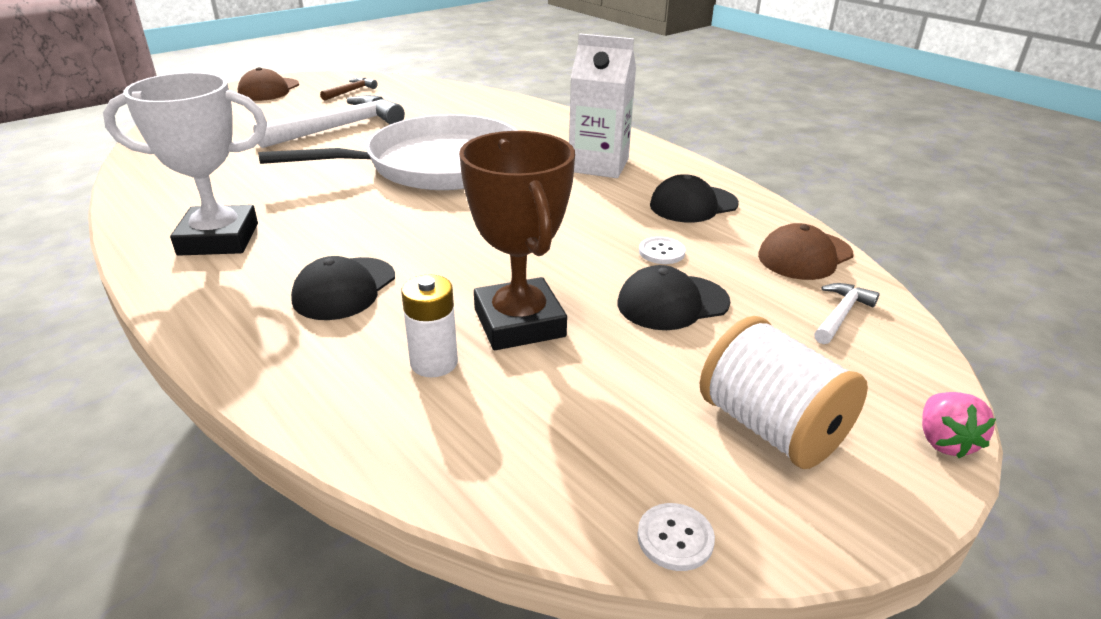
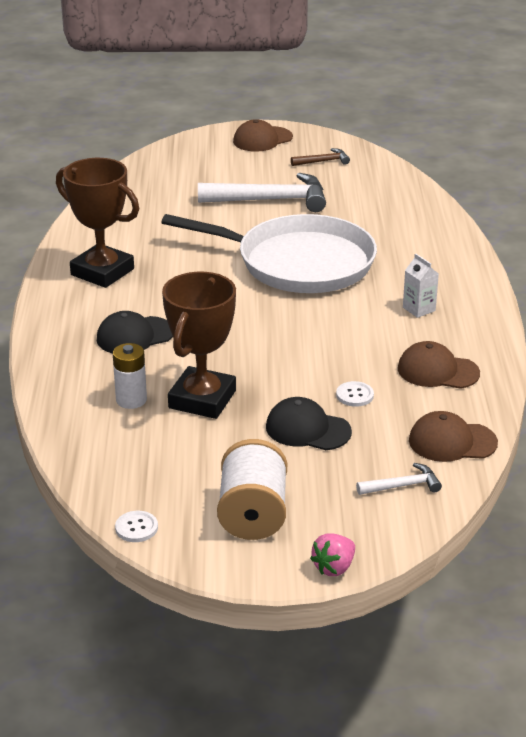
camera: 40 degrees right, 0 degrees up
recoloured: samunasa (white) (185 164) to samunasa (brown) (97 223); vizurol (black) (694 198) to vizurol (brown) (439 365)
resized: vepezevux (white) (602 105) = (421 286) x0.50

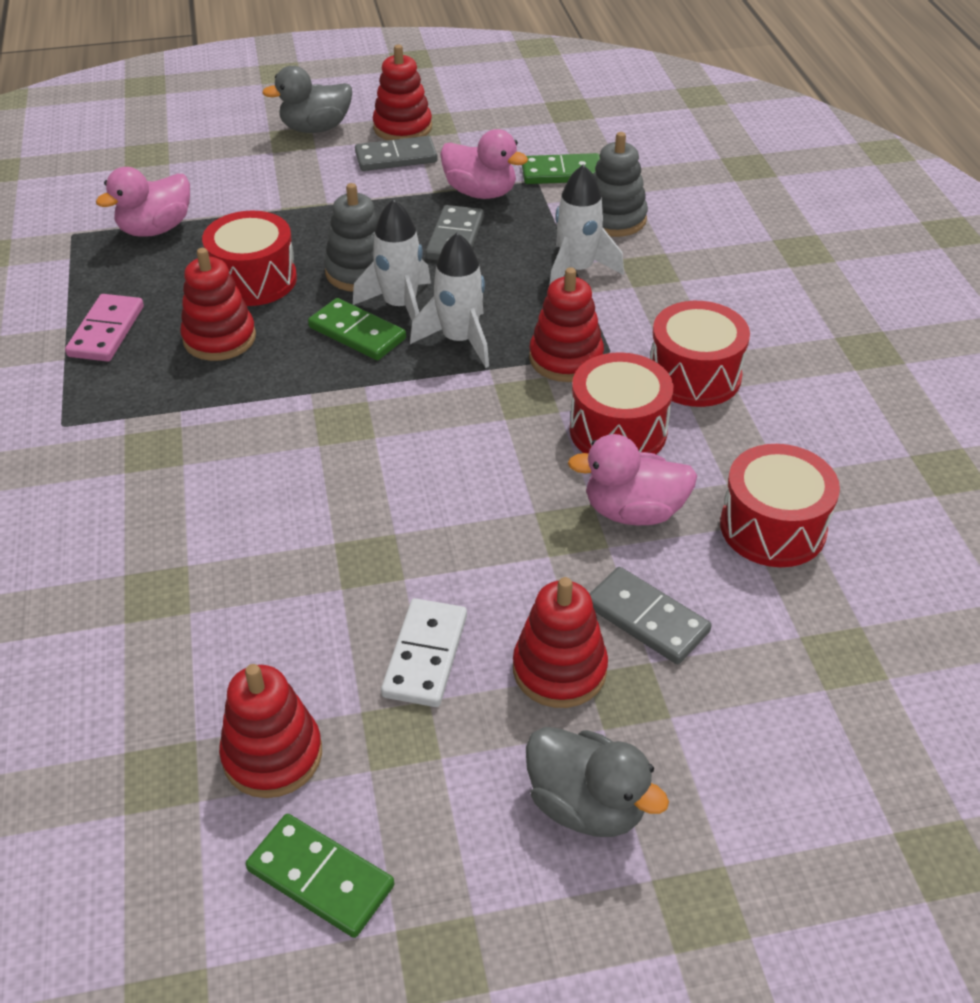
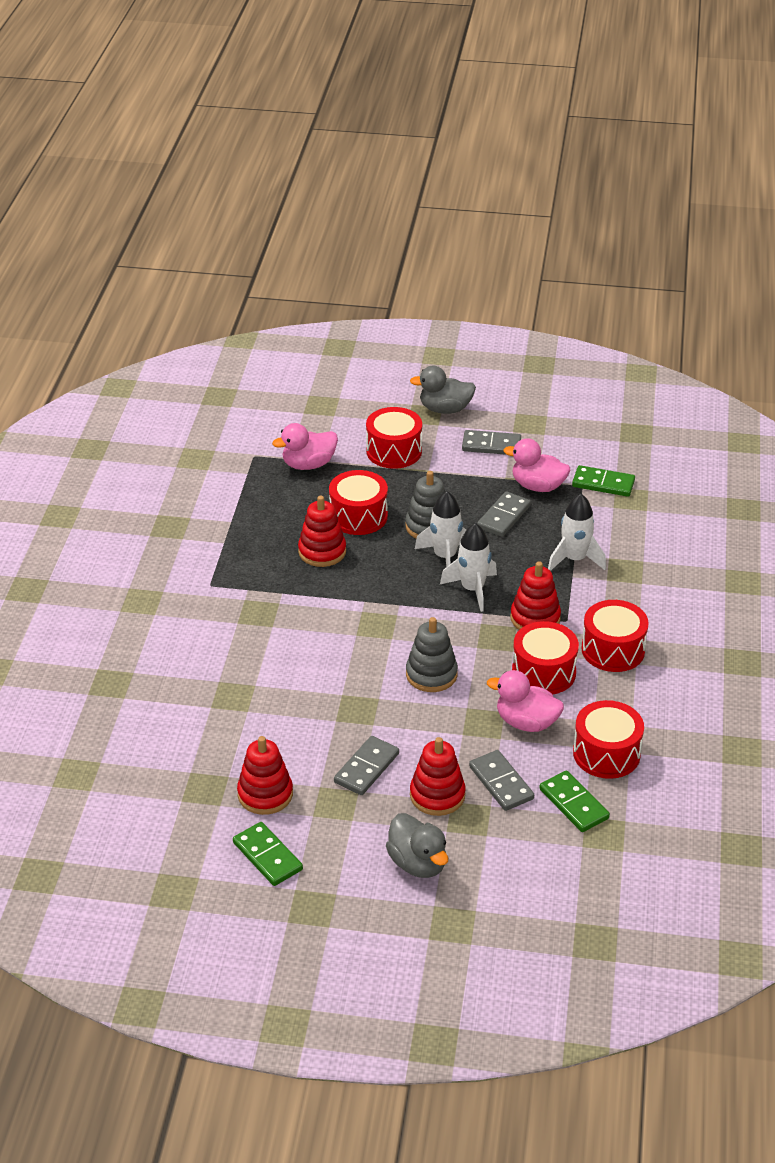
camera: 20 degrees right, 5 degrees down
removed: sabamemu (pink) (104 328); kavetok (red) (402 92)
added: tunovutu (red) (394 438)
moved: sabamemu (green) (357 329) to (574 801); kavetok (grey) (620 184) to (432 654)
recoloured: sabamemu (white) (424 652) to sabamemu (grey) (366 765)
turned: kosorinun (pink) (484 164) = (536 465) 150 degrees clockwise

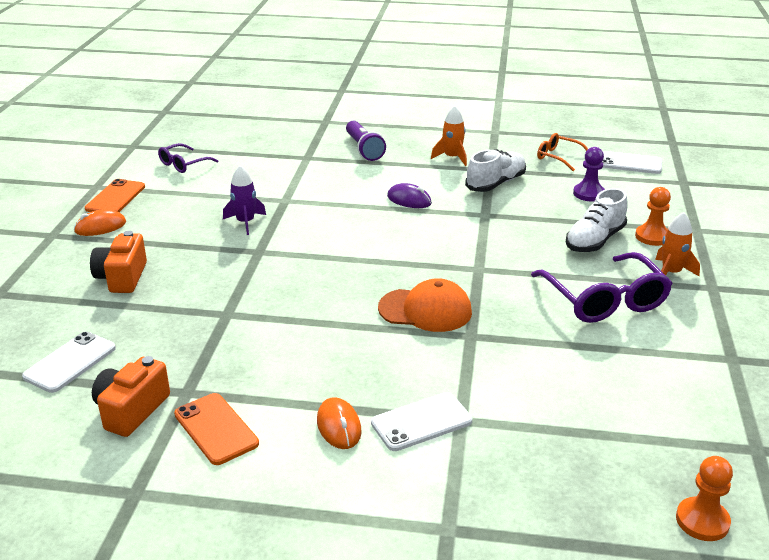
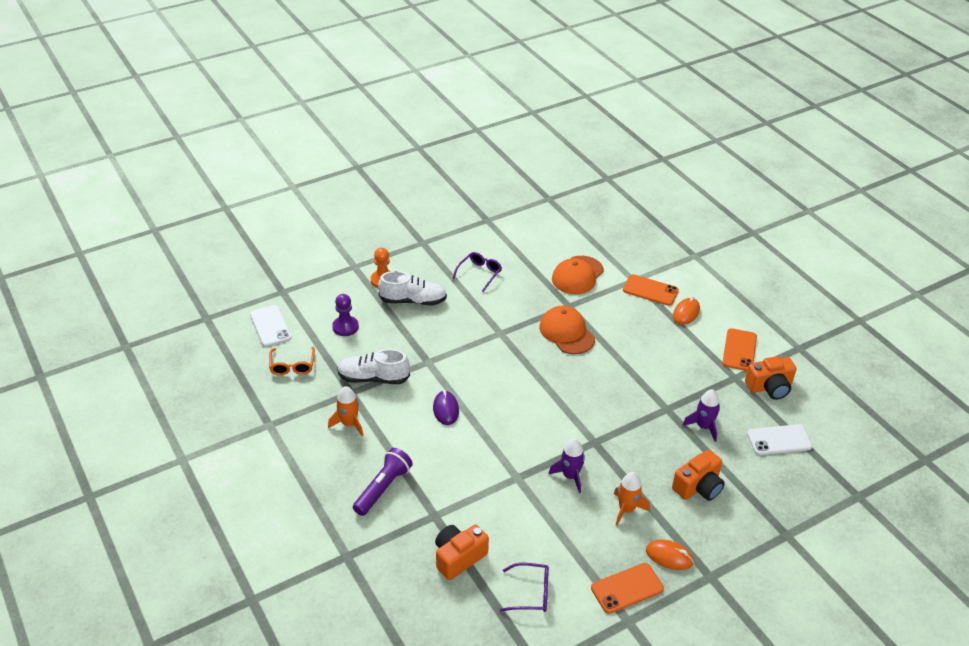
camera: 130 degrees left, 10 degrees up
removed: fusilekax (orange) (704 498)
added: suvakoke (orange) (462 552); vizurol (orange) (578 275); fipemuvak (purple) (701 415)
moved: fipemuvak (orange) (677 244) to (632 499)
recoloured: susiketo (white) (421 421) to susiketo (orange) (651 290)
resized: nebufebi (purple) (602 287) = (477 272) x0.55

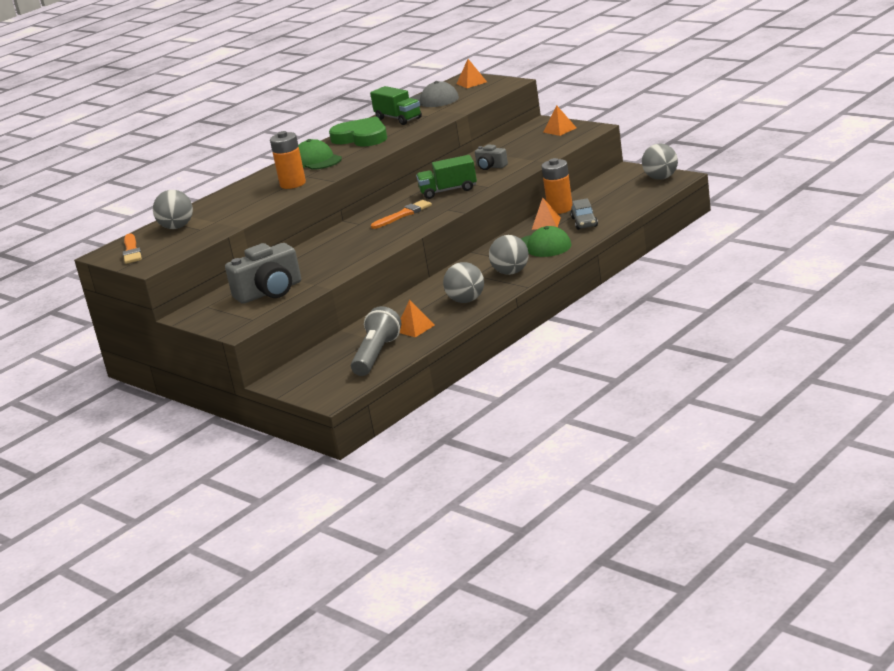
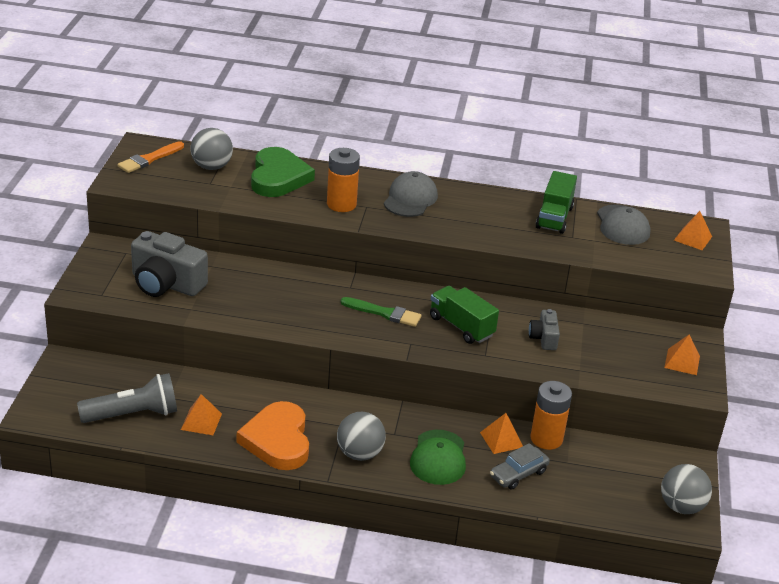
camera: 50 degrees right, 10 degrees up
moved: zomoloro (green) (358 131) to (283 172)
replaced: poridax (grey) (463 282) to zomoloro (orange) (273 435)
recoloured: vizurol (green) (320 154) to vizurol (grey) (411 194); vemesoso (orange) (401 214) to vemesoso (green) (381 312)

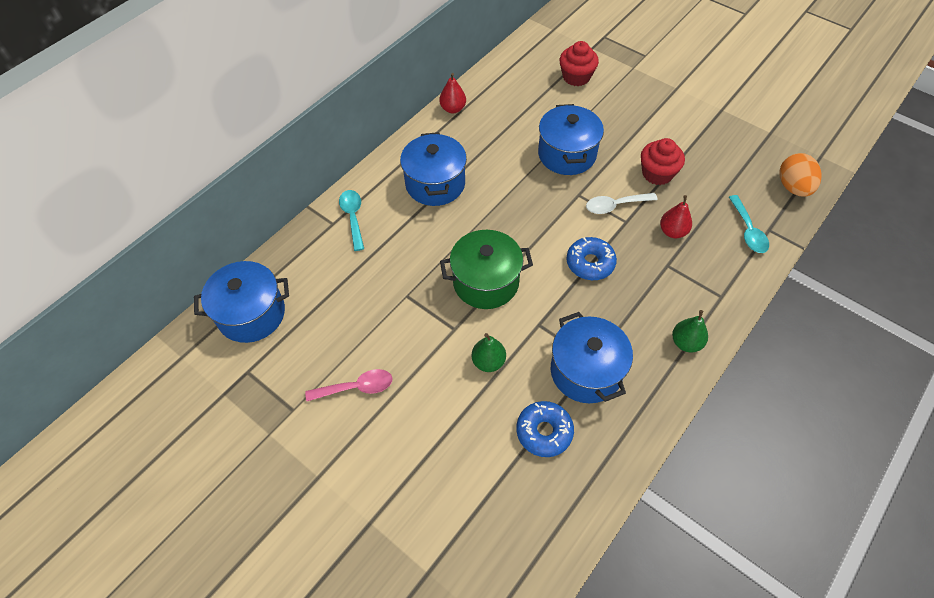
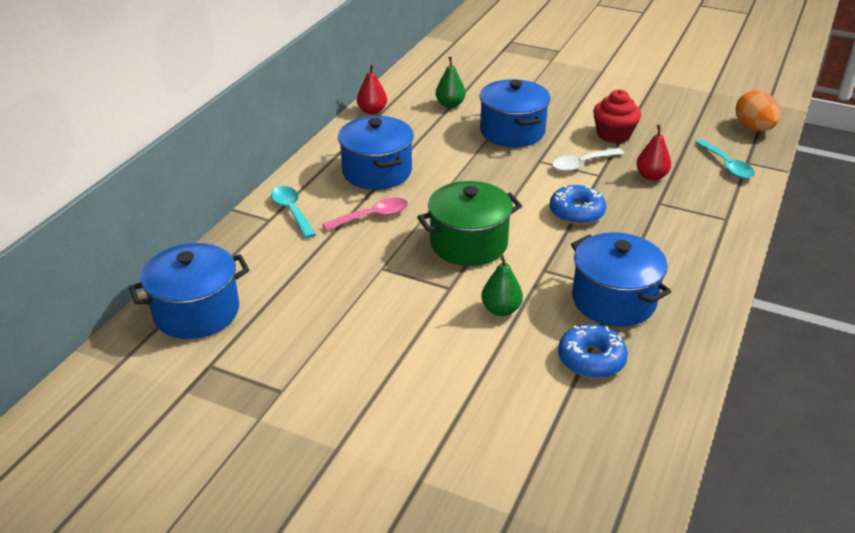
camera: 15 degrees left, 20 degrees down
removed: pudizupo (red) (579 63)
moved: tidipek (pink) (348 385) to (365 214); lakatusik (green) (690 331) to (451 82)

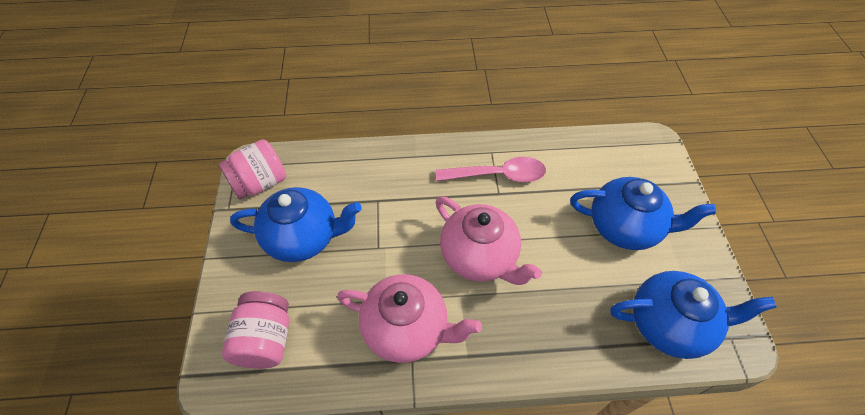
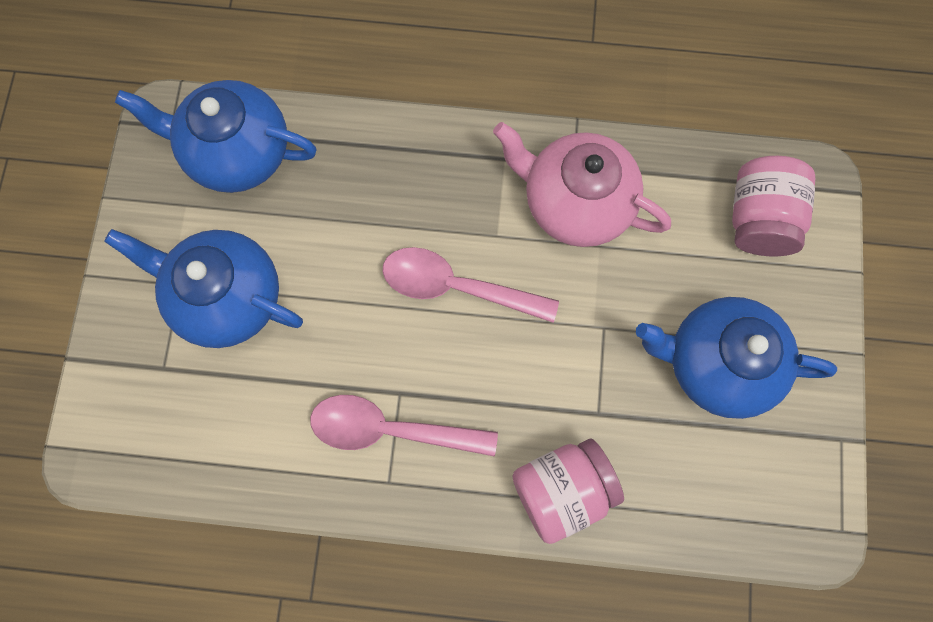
camera: 170 degrees left, 20 degrees up
moved: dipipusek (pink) (252 169) to (568 491)
replaced: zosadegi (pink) (489 241) to tidipek (pink) (470 285)

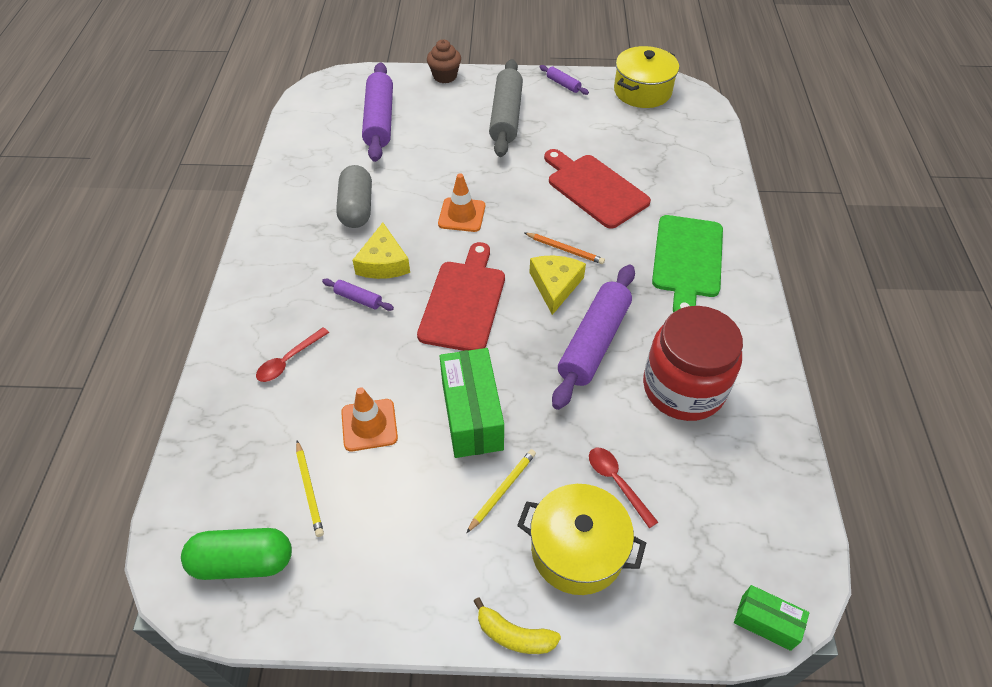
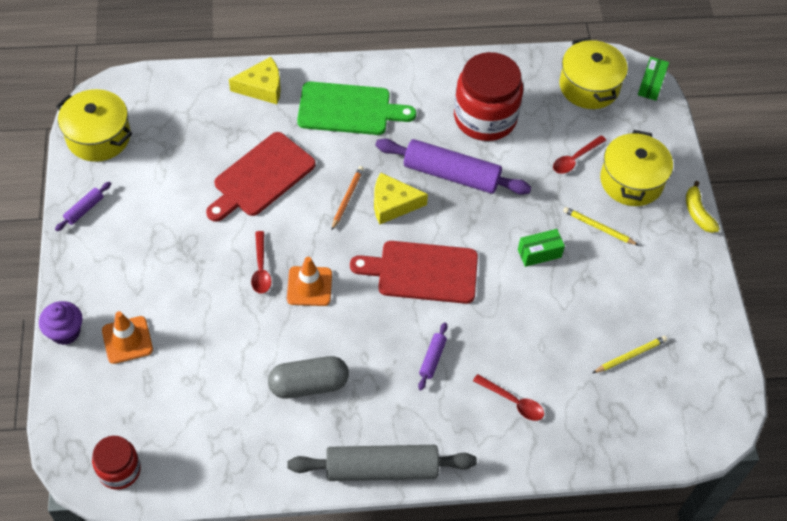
camera: 100 degrees left, 5 degrees up
removed: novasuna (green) (236 554); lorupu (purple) (377 112)
added: dipipusek (red) (116 463); tidipek (red) (261 262); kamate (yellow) (593 73)
moved: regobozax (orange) (369 419) to (127 337); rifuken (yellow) (381 251) to (255 80); lorupu (grey) (506 108) to (382 463)
recoloured: pudizupo (brown) (444 61) to pudizupo (purple) (60 323)
turned: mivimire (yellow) (517 625) = (703 207) 150 degrees clockwise
resized: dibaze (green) (472 403) = (541 248) x0.55

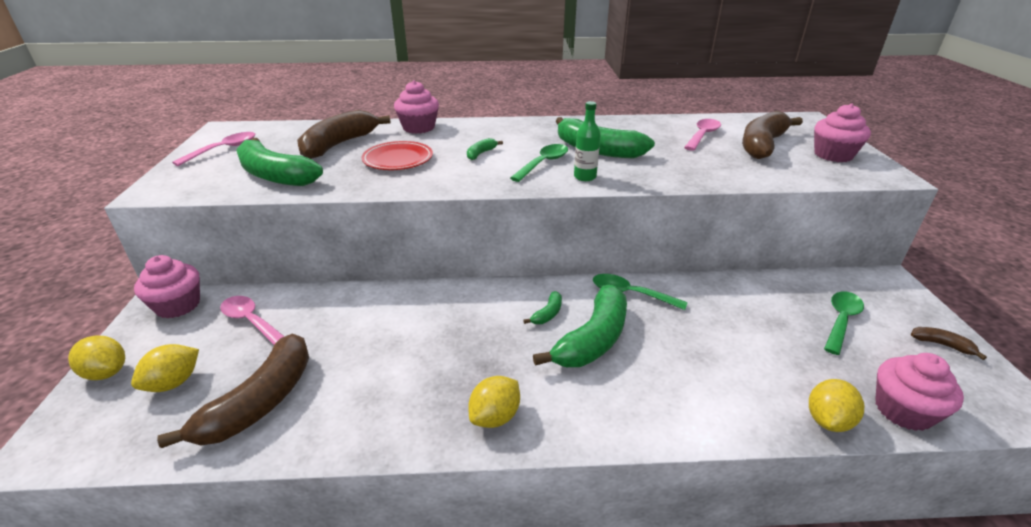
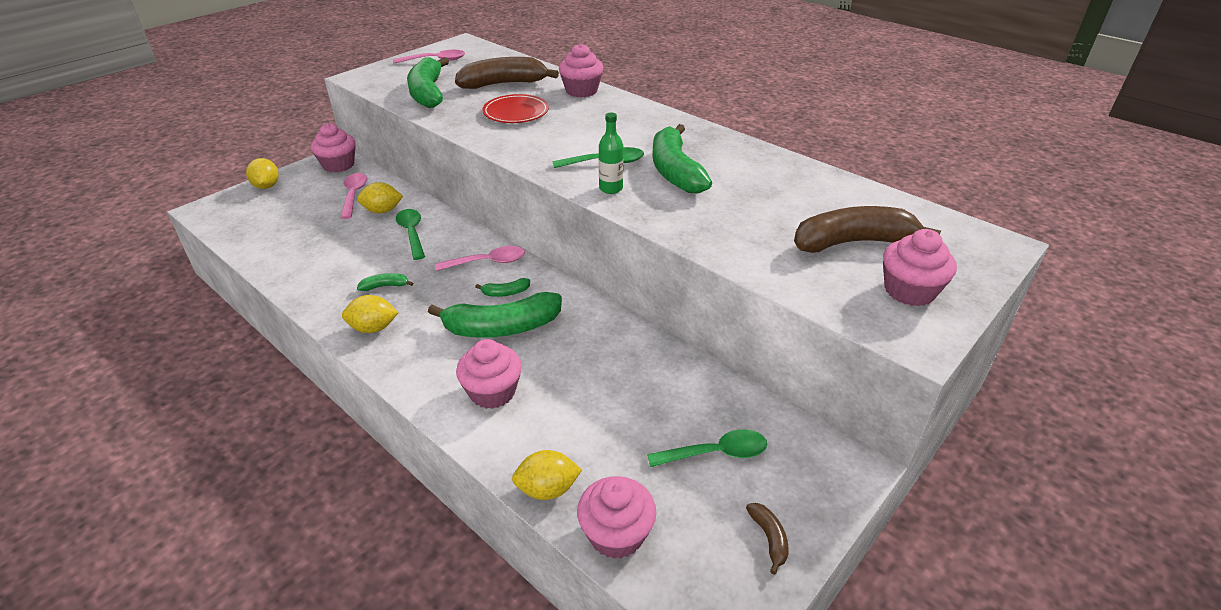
camera: 45 degrees right, 5 degrees up
removed: mivimire (brown) (233 391)
added: pudizupo (pink) (489 374)
moved: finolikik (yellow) (165 368) to (380 197); mivimire (green) (485 149) to (385 282); tidipek (green) (640 292) to (410 234); tidipek (pink) (702 135) to (480 258)

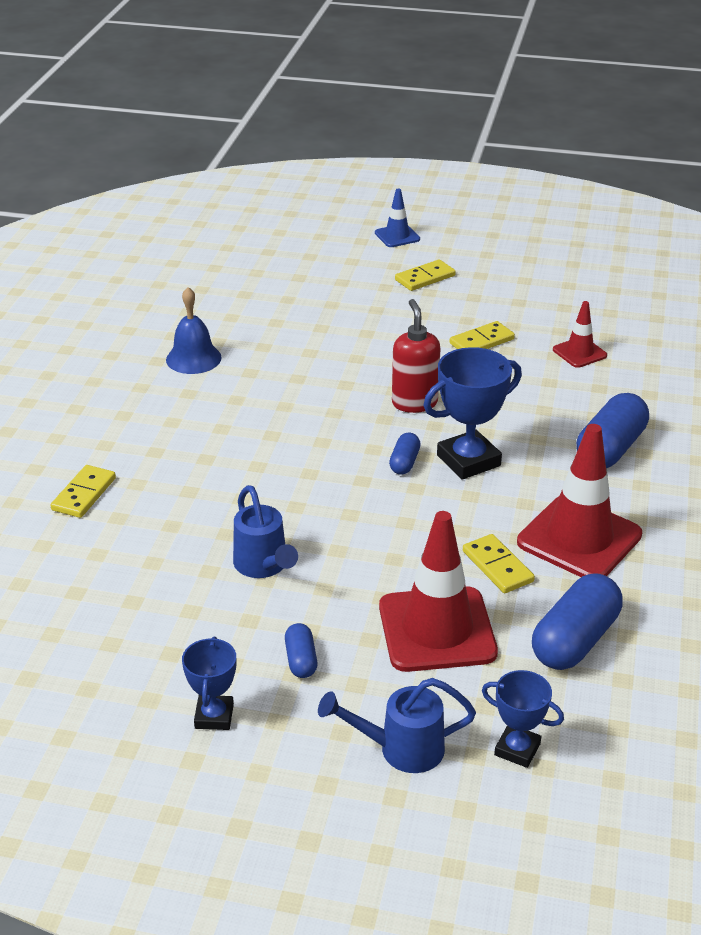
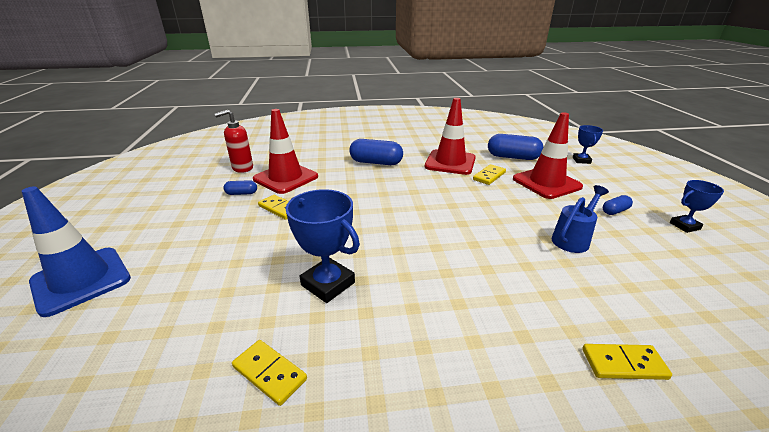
camera: 110 degrees left, 5 degrees down
removed: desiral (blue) (194 330); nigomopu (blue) (397 725)
moved: novasuna (blue) (405 454) to (240 187); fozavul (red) (416 356) to (234 141); sabamemu (yellow) (425 275) to (269 373); samunasa (blue) (473 413) to (323 246)
resized: regobozax (blue) (397 218) = (76 251) x1.96; regobozax (red) (580 334) = (285 151) x1.96

